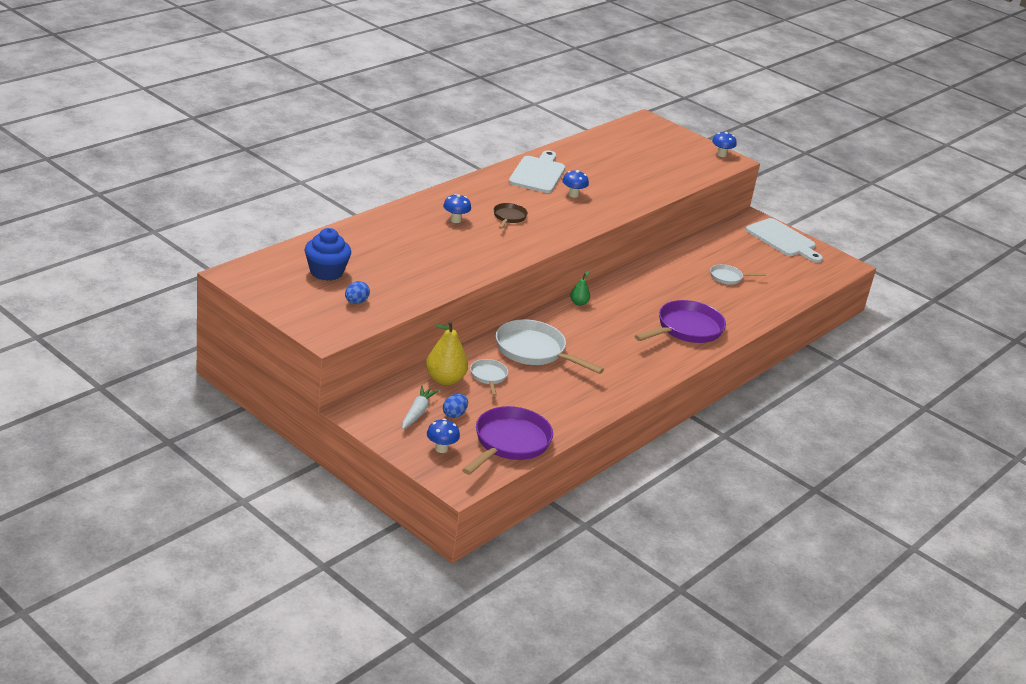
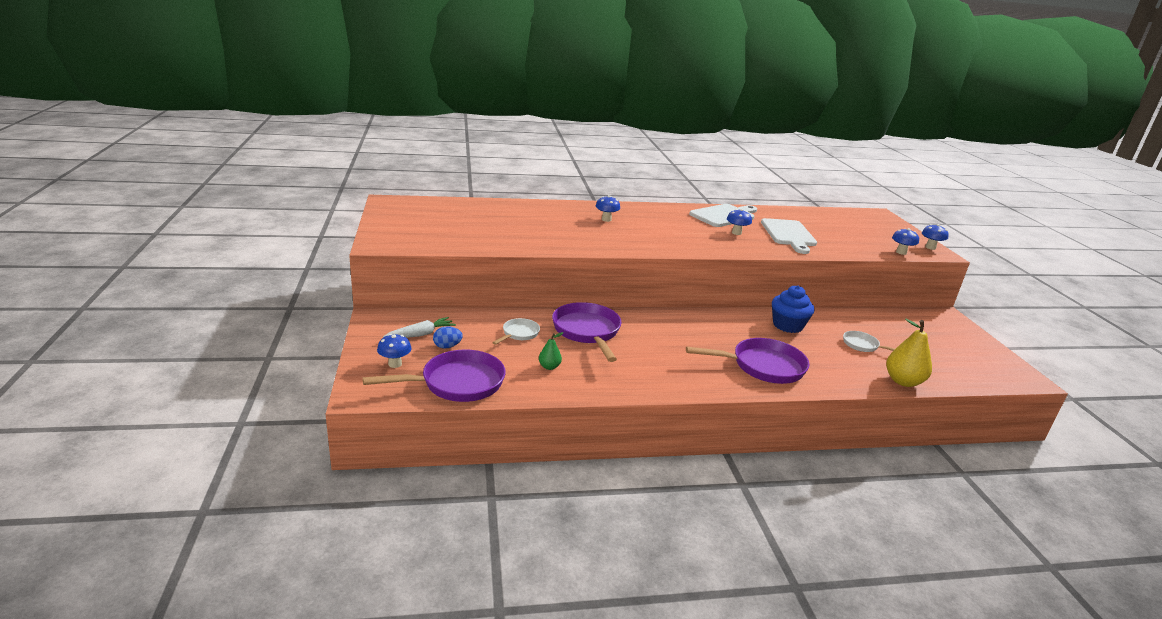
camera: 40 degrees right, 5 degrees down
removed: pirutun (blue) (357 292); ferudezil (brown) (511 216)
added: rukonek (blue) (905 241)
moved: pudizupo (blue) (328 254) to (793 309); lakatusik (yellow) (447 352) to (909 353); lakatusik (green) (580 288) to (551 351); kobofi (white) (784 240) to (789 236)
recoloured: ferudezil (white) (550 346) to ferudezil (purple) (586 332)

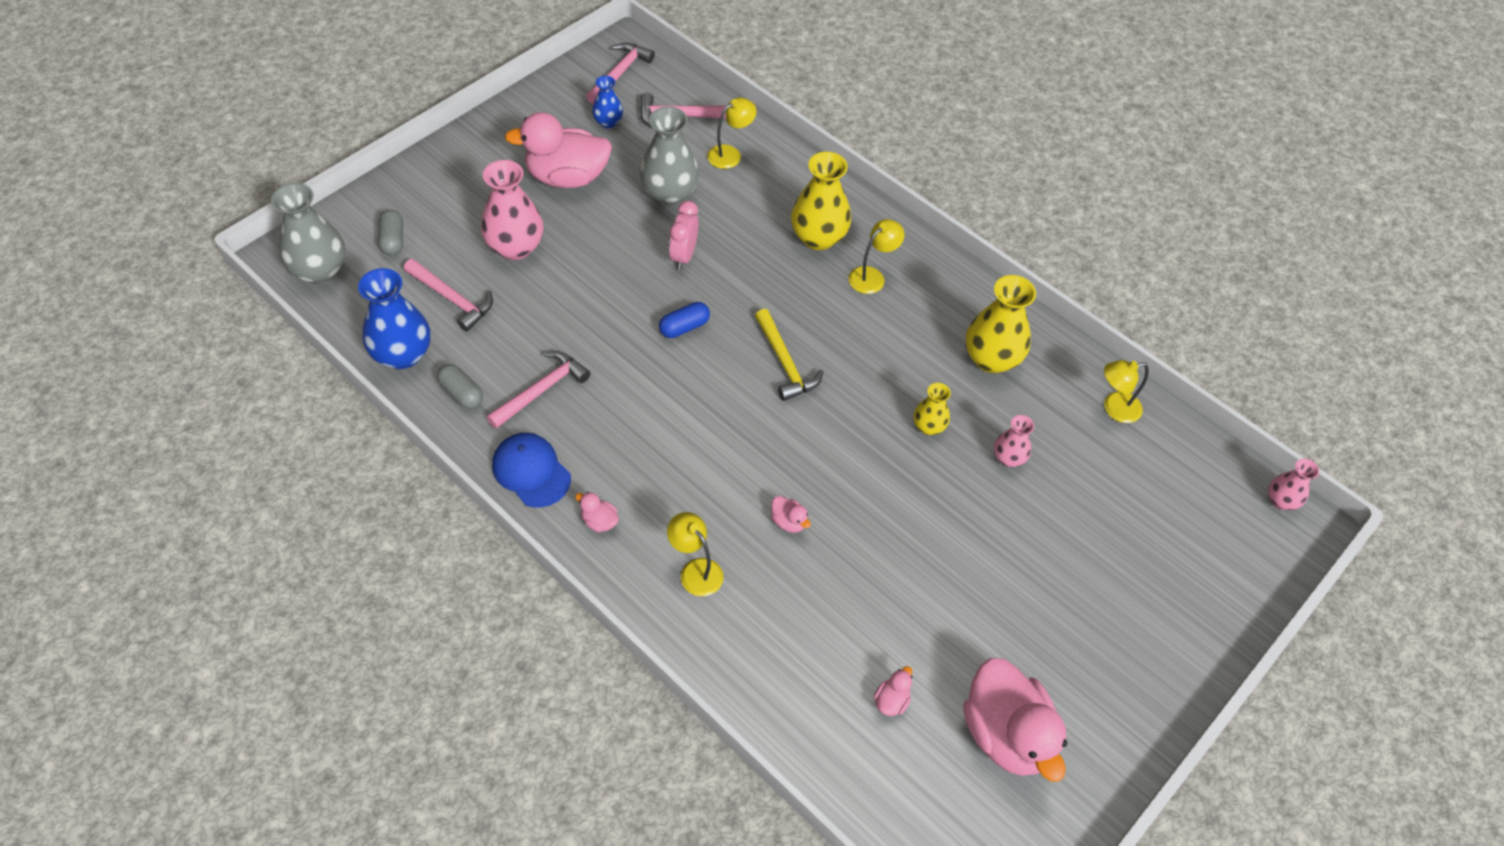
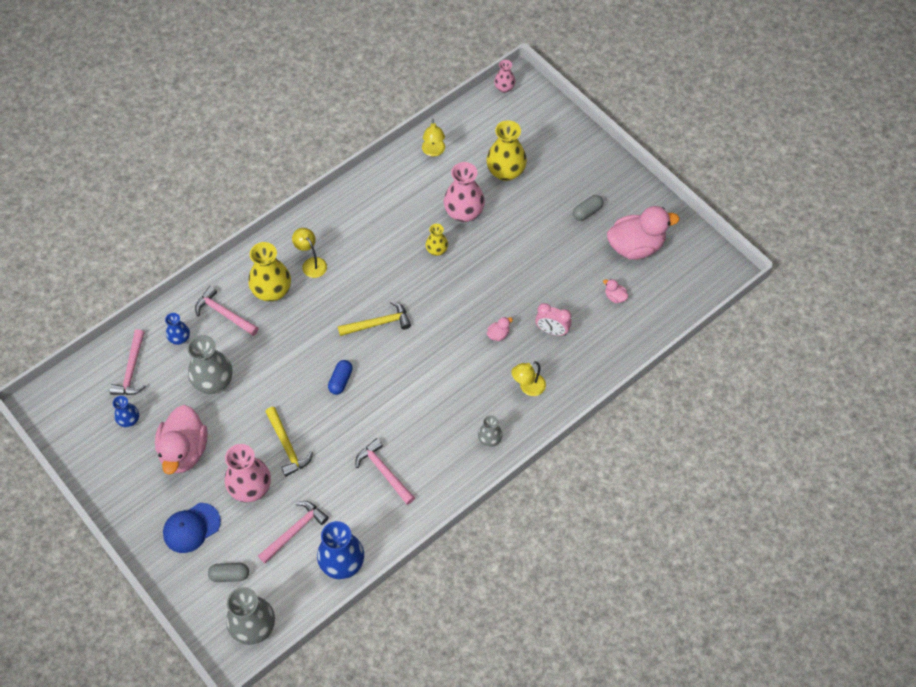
camera: 80 degrees left, 5 degrees up
added: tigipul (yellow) (289 442)
moved: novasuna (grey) (460 386) to (588 208); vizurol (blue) (531 470) to (192 528); tigipul (pink) (620 73) to (226 311); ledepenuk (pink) (684 235) to (553 319); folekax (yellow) (1001 324) to (506 150)
replaced: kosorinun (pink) (597 512) to folekax (grey) (490 431); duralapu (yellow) (732 133) to folekax (blue) (177 329)
turned: novasuna (blue) (684 320) = (340 377) 45 degrees clockwise
resized: folekax (pink) (1014 441) = (464 192) x1.83

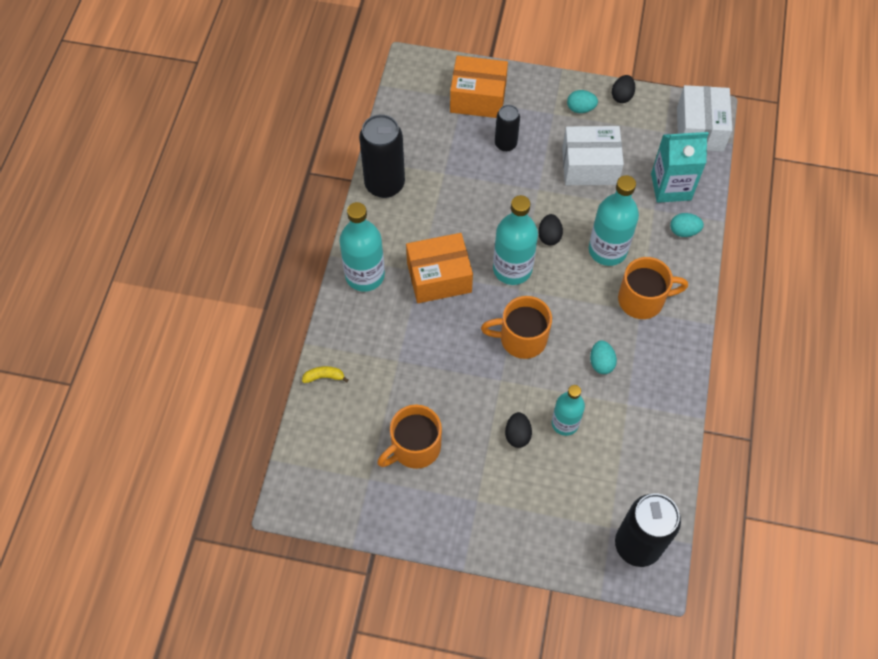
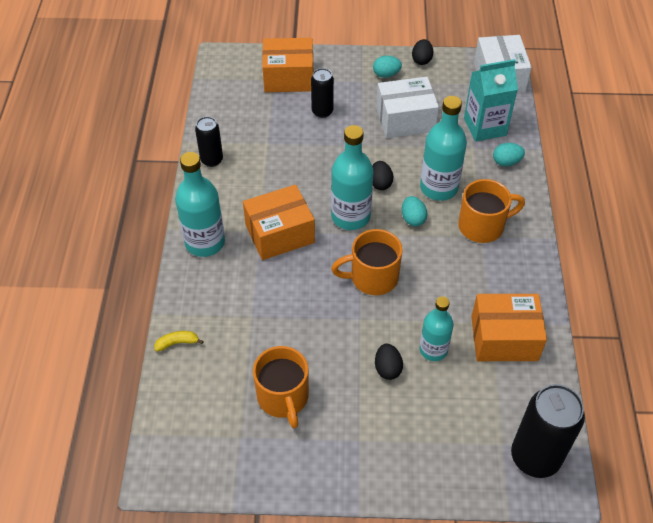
camera: 10 degrees left, 10 degrees down
added: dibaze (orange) (509 327)
moved: pirutun (turquoise) (603 357) to (414 211)
turned: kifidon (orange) (409 436) = (281 387) 60 degrees counterclockwise
resized: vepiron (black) (382 156) = (209 142) x0.57

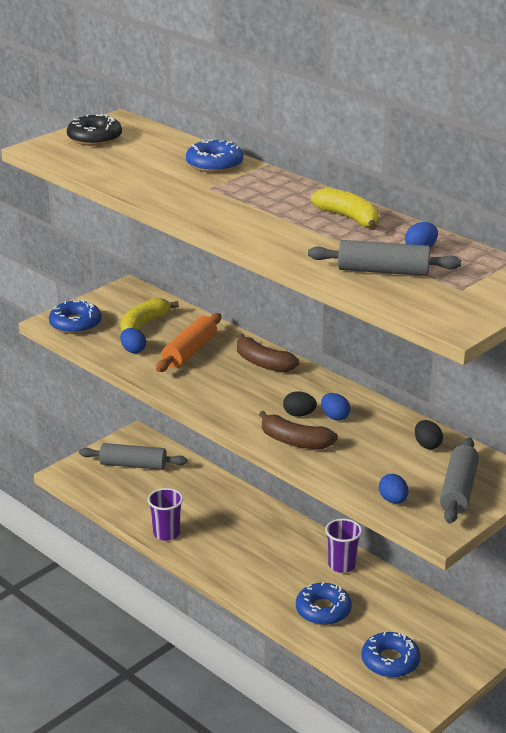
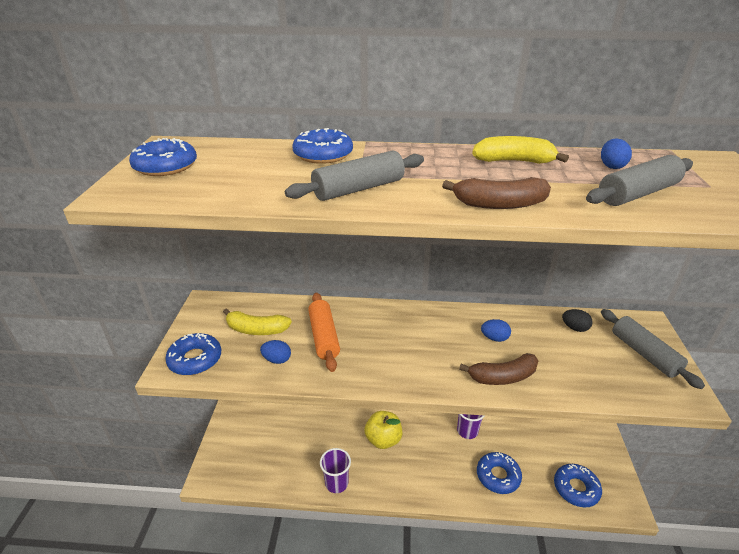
camera: 40 degrees left, 5 degrees up
removed: pirutun (black) (300 404); pirutun (blue) (393 489)
added: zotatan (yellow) (383 430)
moved: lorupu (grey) (133 456) to (354 176); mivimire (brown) (268 353) to (496 193)
recoloured: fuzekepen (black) (94 130) to fuzekepen (blue) (163 157)
turned: mivimire (yellow) (149 314) = (257 321) 75 degrees counterclockwise

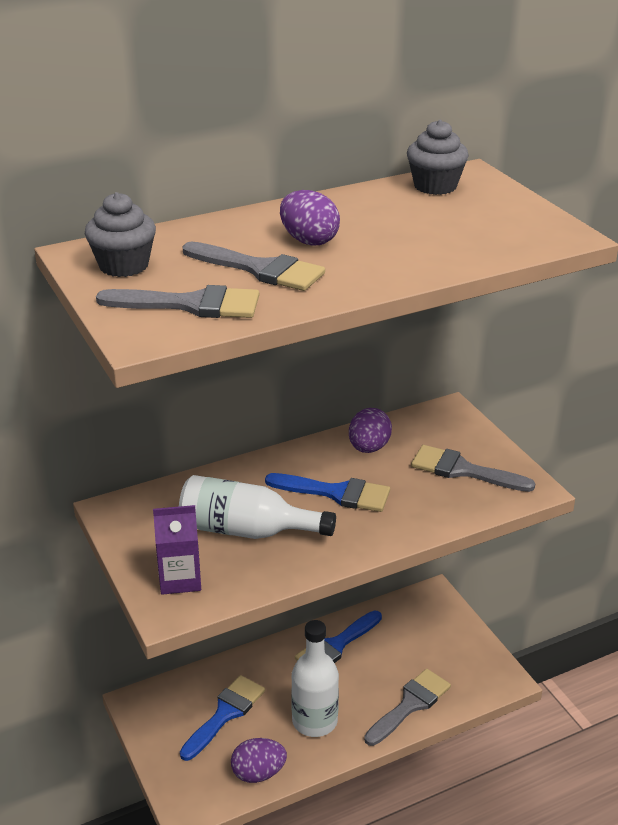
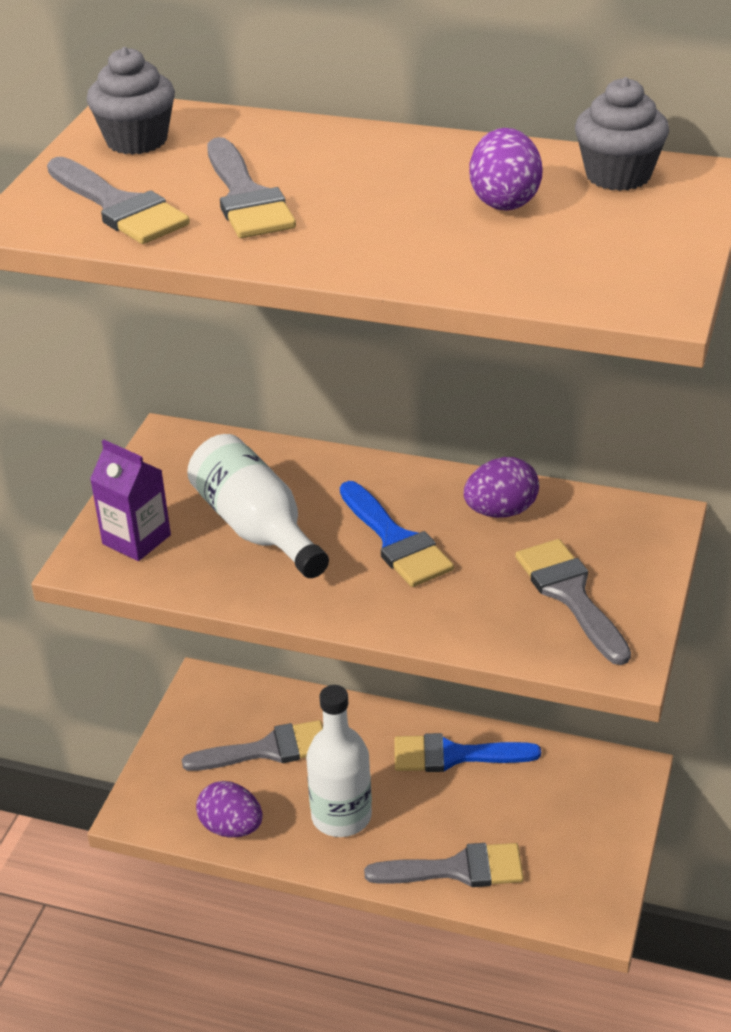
camera: 45 degrees right, 5 degrees up
moved: pirutun (purple) (310 218) to (506 169)
recoloured: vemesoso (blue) (222 718) to vemesoso (grey) (252 745)

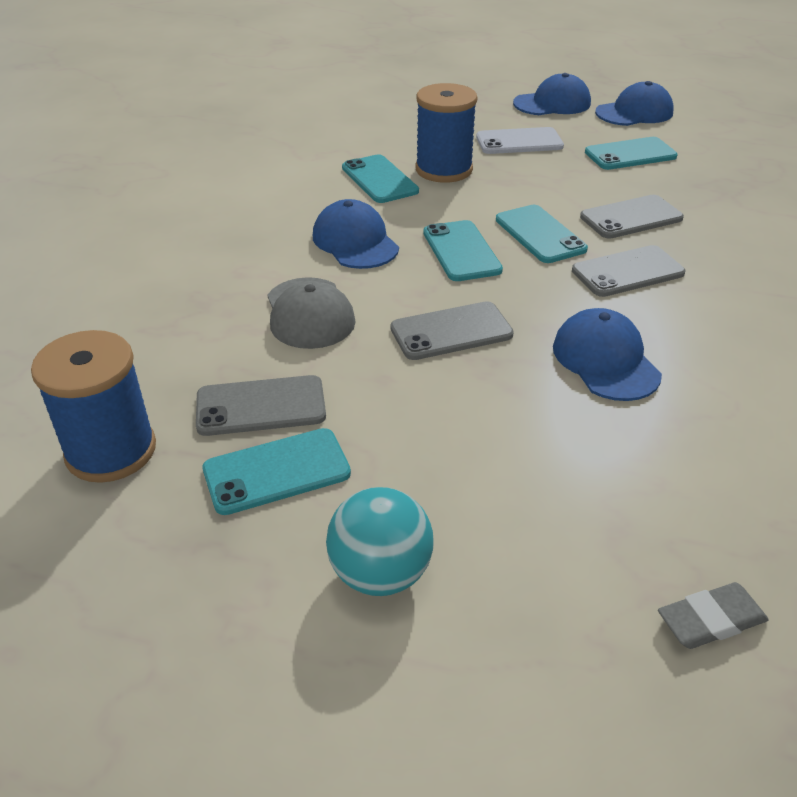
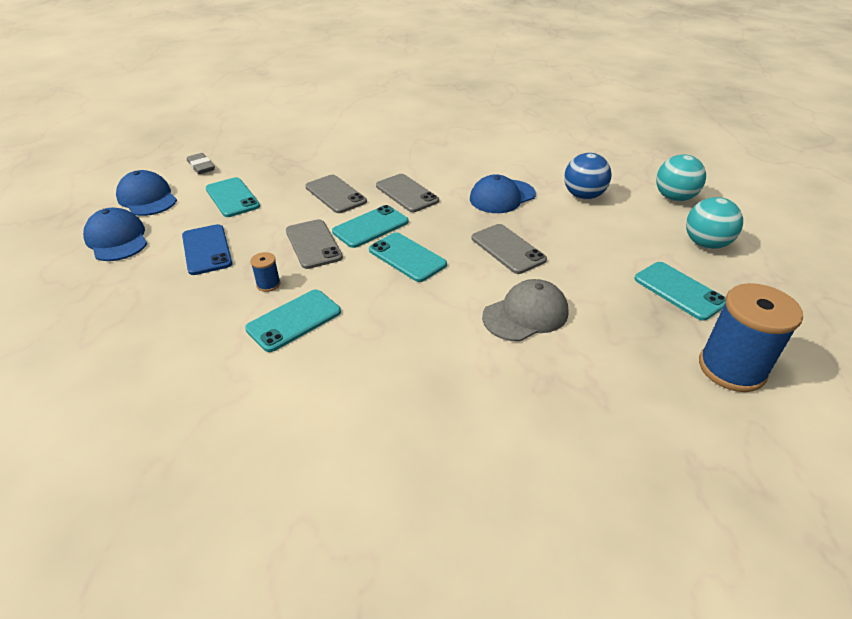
camera: 105 degrees left, 0 degrees up
removed: vizurol (blue) (356 234)
added: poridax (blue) (588 176); poridax (turquoise) (681 177)
moved: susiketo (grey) (261 405) to (314 244); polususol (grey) (713 615) to (201 163)
recoloured: susiketo (white) (520 140) to susiketo (blue) (207 249)
turned: susiketo (turquoise) (463 250) = (408 257) 75 degrees clockwise
resized: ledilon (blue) (446 133) = (265 272) x0.44

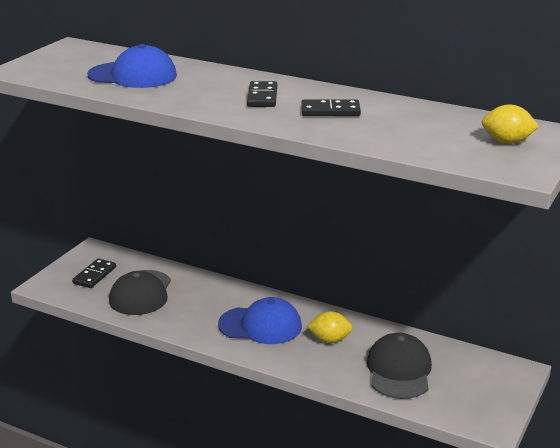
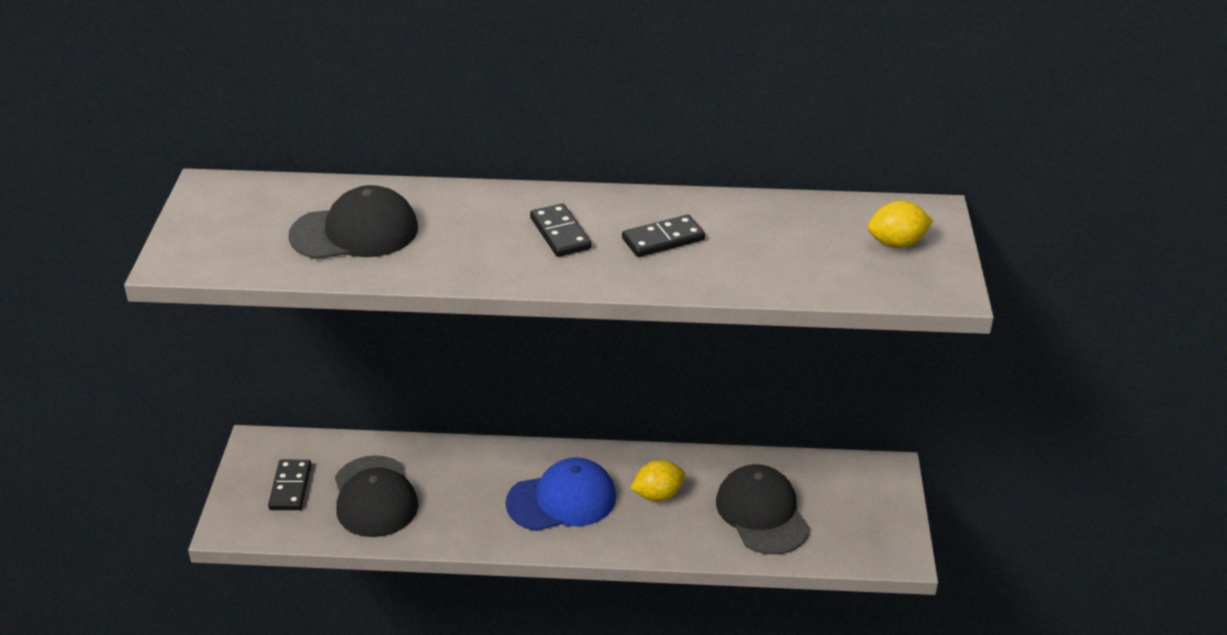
camera: 25 degrees left, 10 degrees up
recoloured: vizurol (blue) (132 66) to vizurol (black) (353 222)

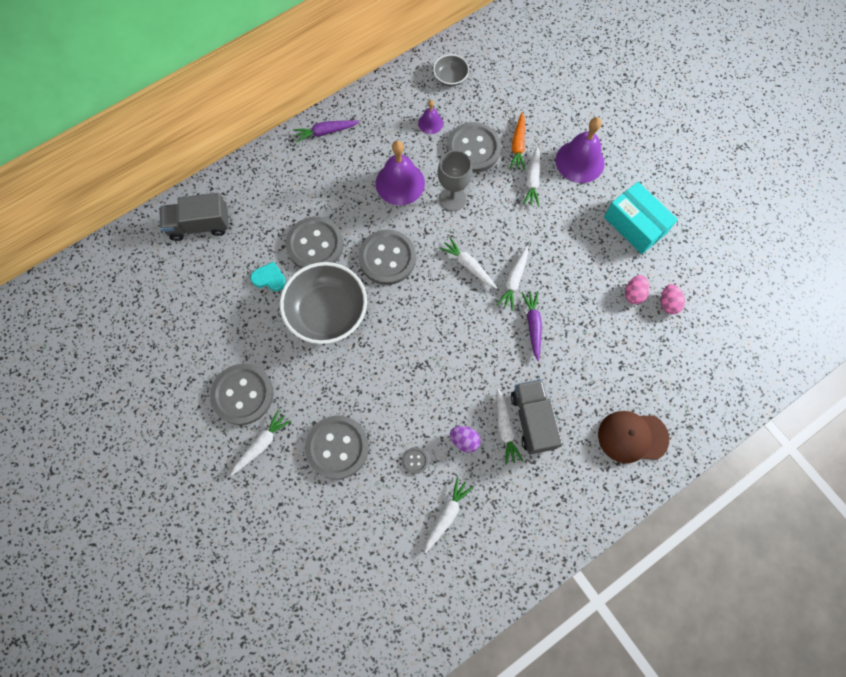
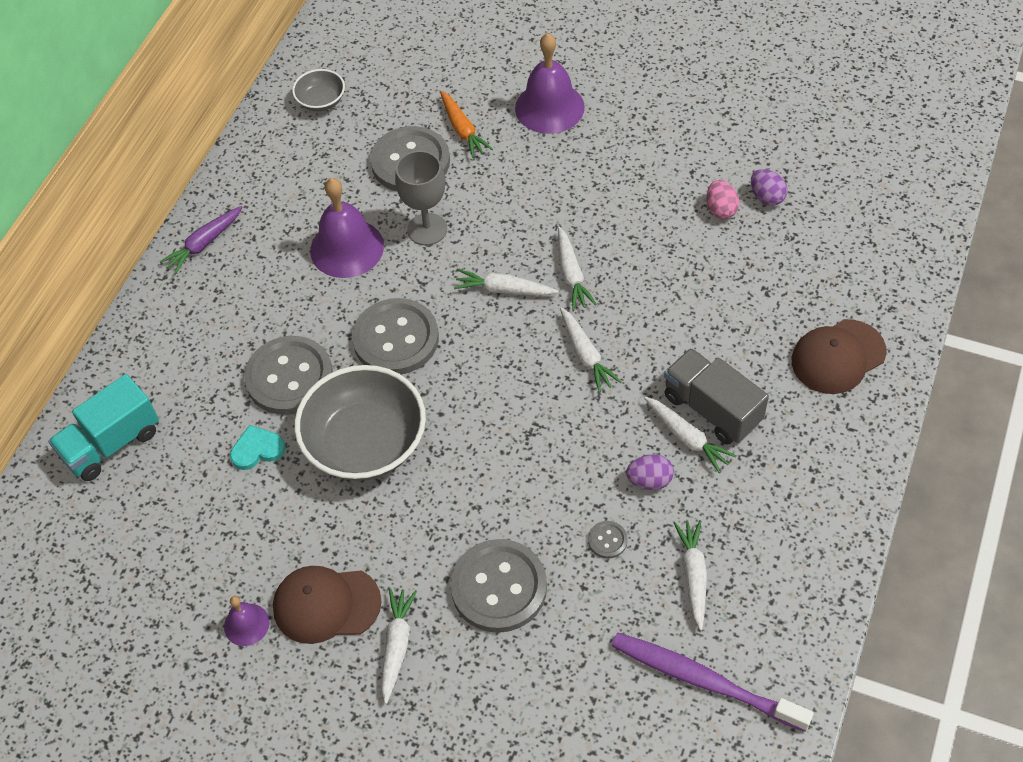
camera: 30 degrees left, 15 degrees down
removed: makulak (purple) (532 326); dibaze (turquoise) (641 218)
added: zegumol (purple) (713 682)
moved: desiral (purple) (430 117) to (246 621); makulak (white) (531 176) to (591 349)
replaced: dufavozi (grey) (242 394) to vizurol (brown) (327 605)
recoloured: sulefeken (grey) (194 217) to sulefeken (turquoise) (103 427); pirutun (pink) (673 299) to pirutun (purple) (769 187)

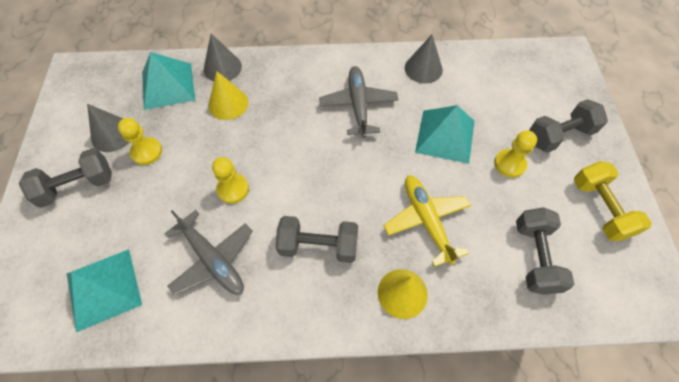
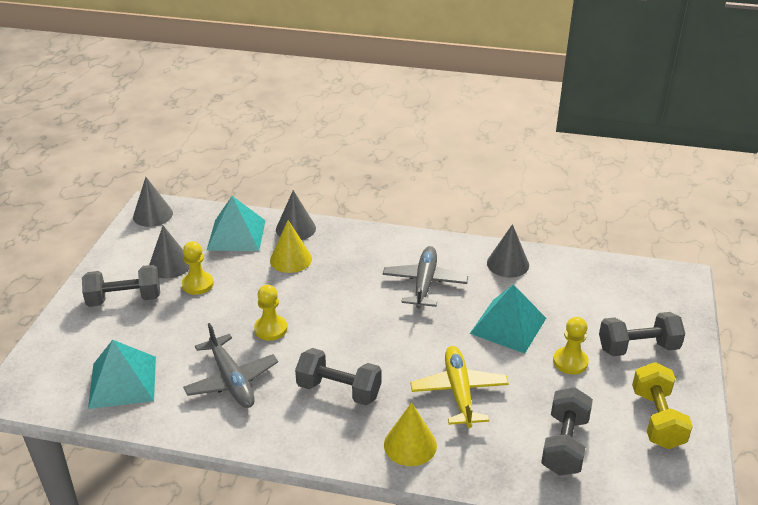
camera: 15 degrees right, 25 degrees down
added: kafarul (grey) (153 202)

